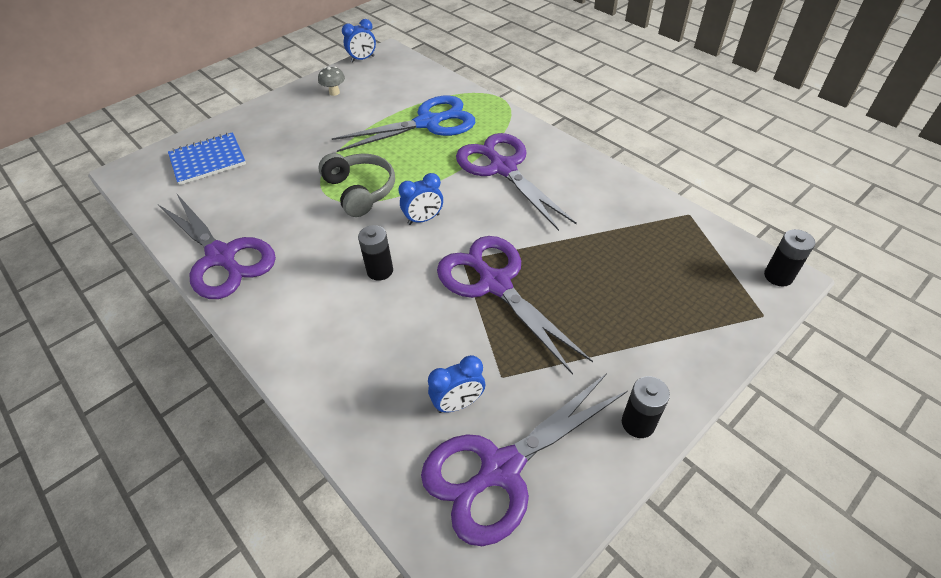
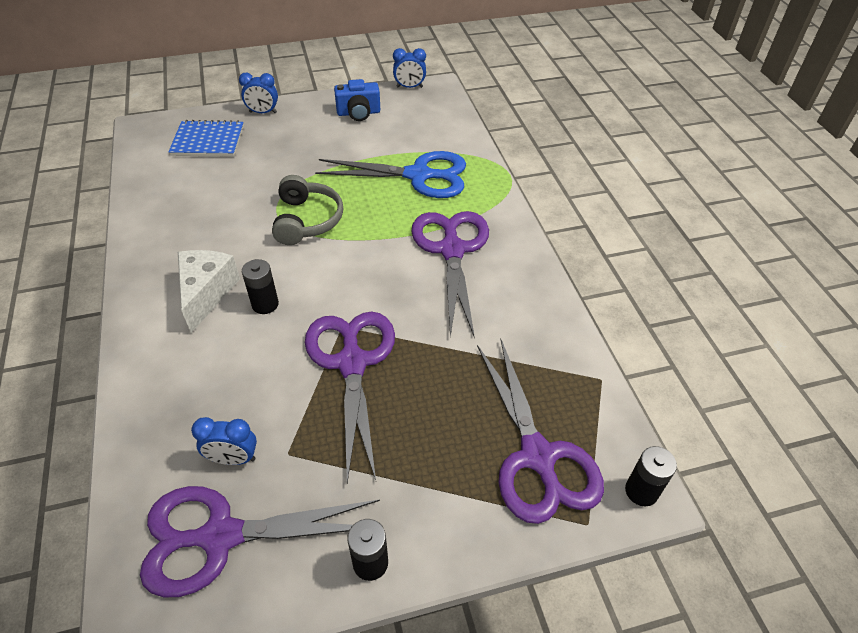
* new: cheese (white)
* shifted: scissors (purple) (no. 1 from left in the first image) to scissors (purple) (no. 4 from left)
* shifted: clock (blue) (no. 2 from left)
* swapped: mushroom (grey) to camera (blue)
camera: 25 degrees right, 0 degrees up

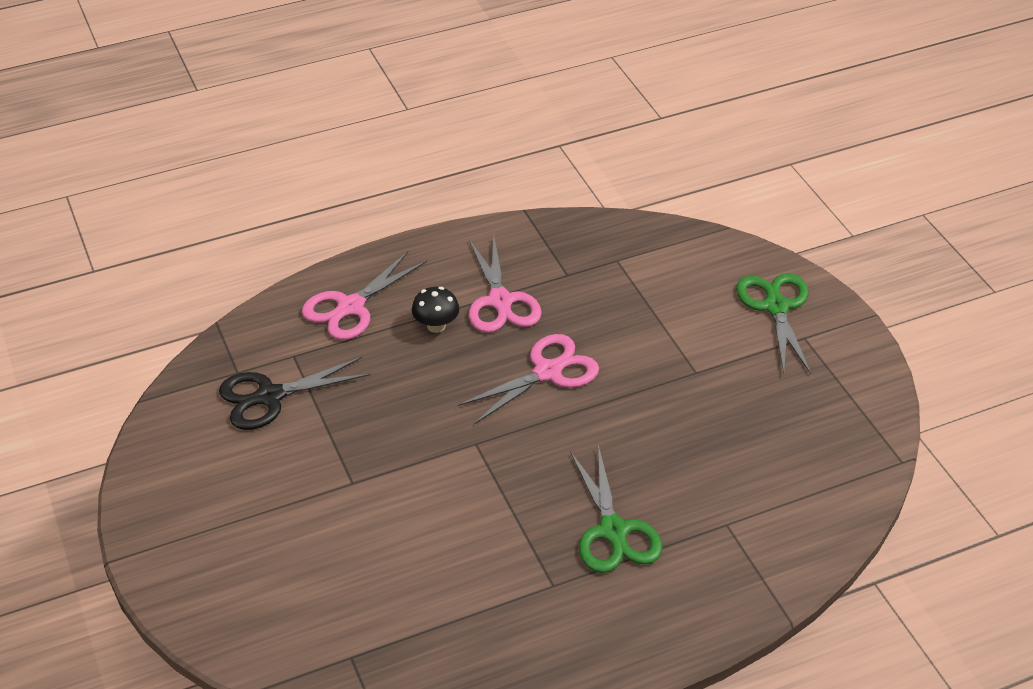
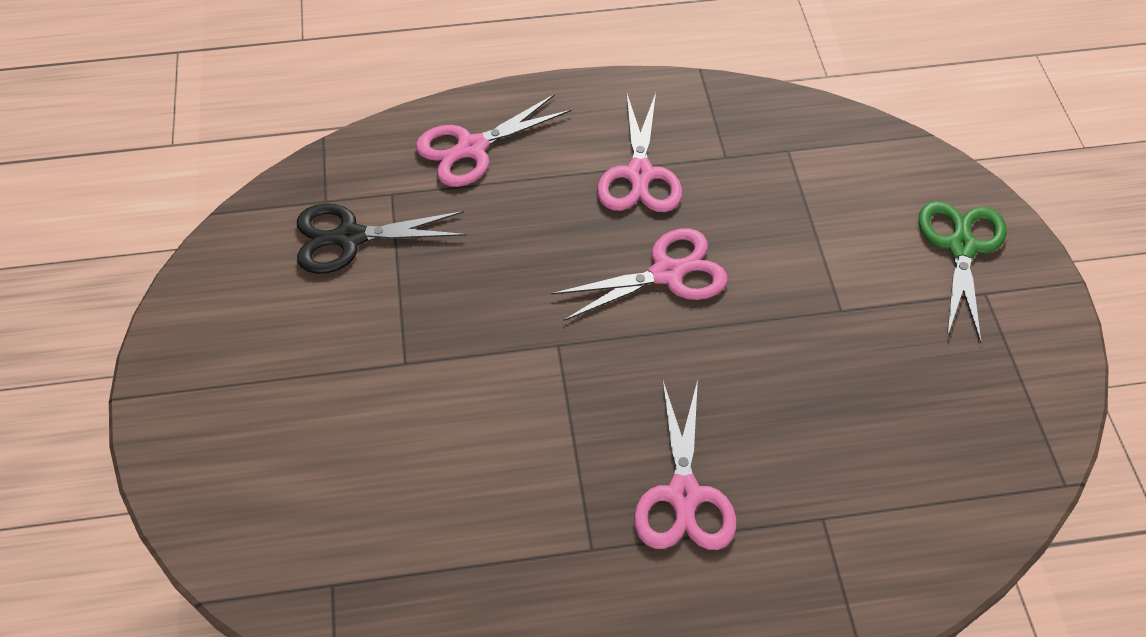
* gone: mushroom (black)
* repainted: scissors (green) (no. 1 from left) to scissors (pink) (no. 4 from left)
camera: 15 degrees right, 10 degrees up

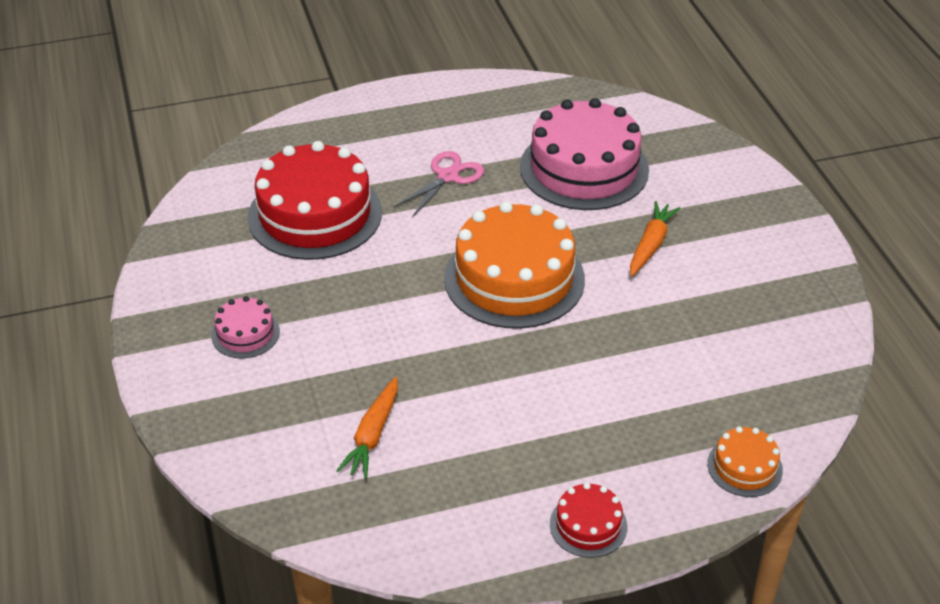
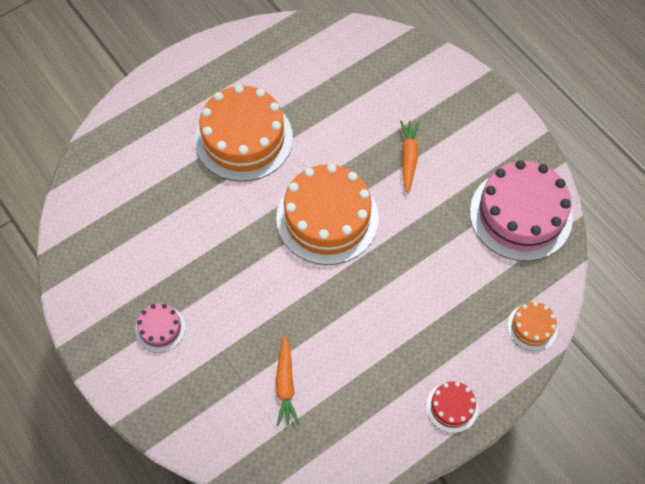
* gone: cake (red) (no. 1 from left)
* shifted: cake (pink) (no. 2 from left)
* swapped: scissors (pink) to cake (orange) (no. 1 from left)
camera: 20 degrees left, 20 degrees up

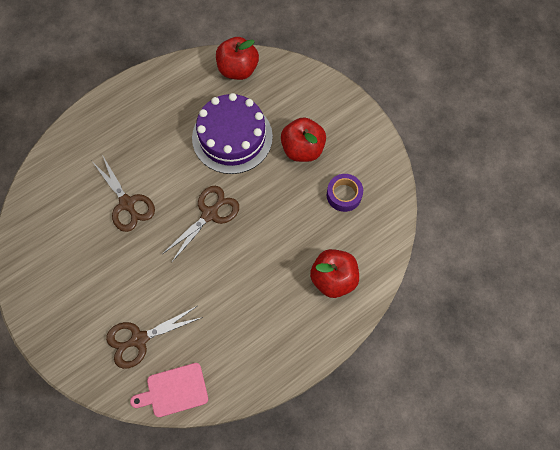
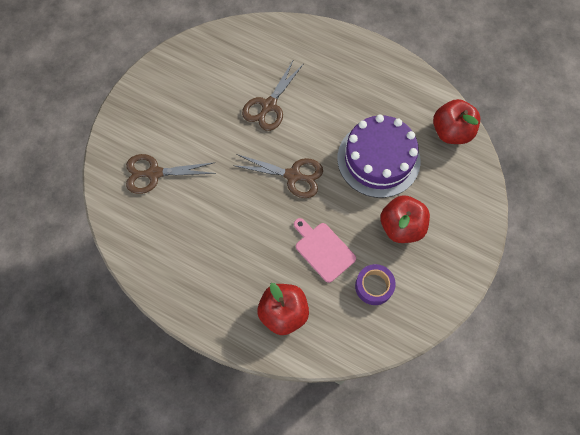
* shifted: cutting board (pink)
* rotated: scissors (brown) (no. 2 from left in the first image) 45 degrees counterclockwise
camera: 65 degrees right, 0 degrees up

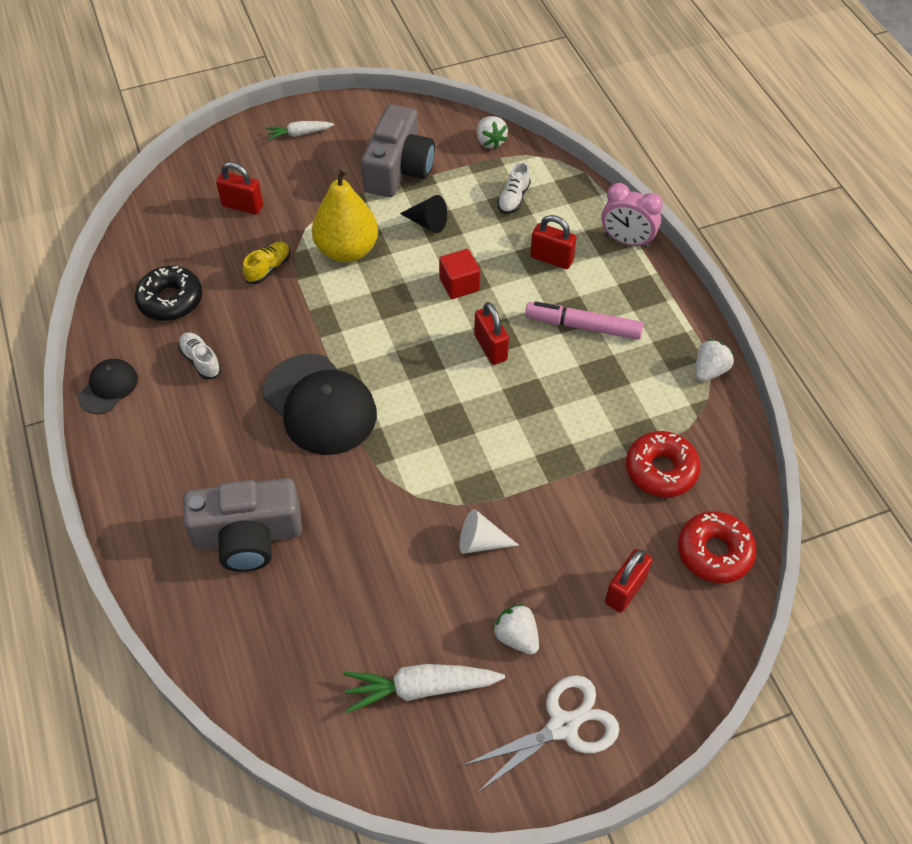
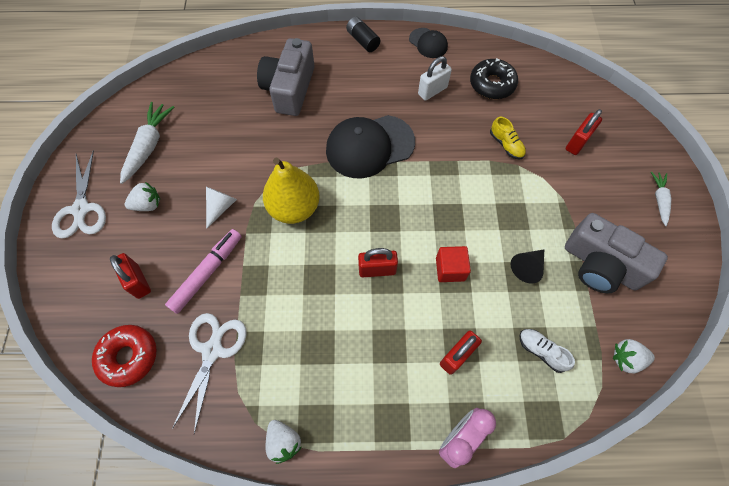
* new: battery (black)
* shifted: pear (yellow)
* shifted: marker (pink)
* swapped: shoe (white) (no. 1 from left) to padlock (white)
* swapped: donut (red) (no. 1 from left) to scissors (white) (no. 2 from left)
camera: 110 degrees right, 10 degrees up

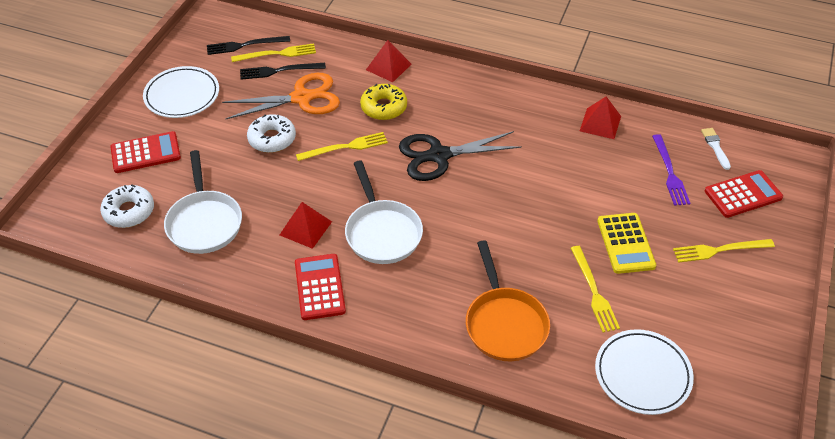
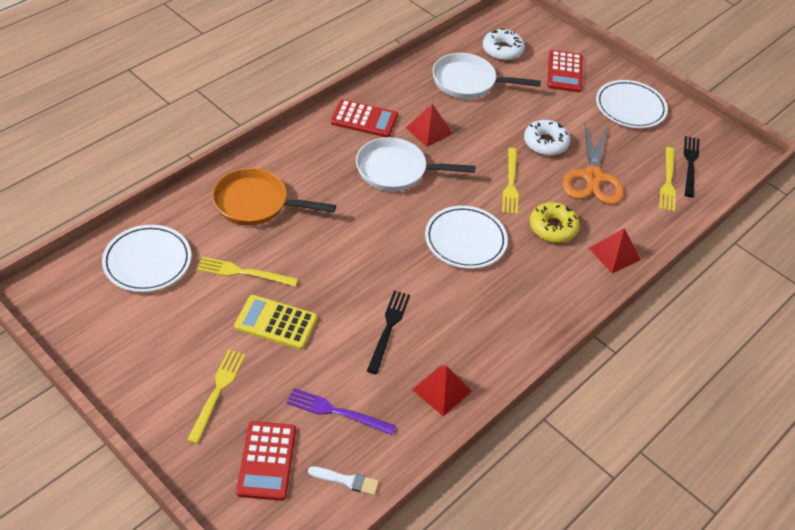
* shifted: fork (black) (no. 2 from left in the first image) to fork (black) (no. 1 from left)
* swapped: scissors (black) to plate (white) (no. 2 from left)
camera: 110 degrees right, 0 degrees up

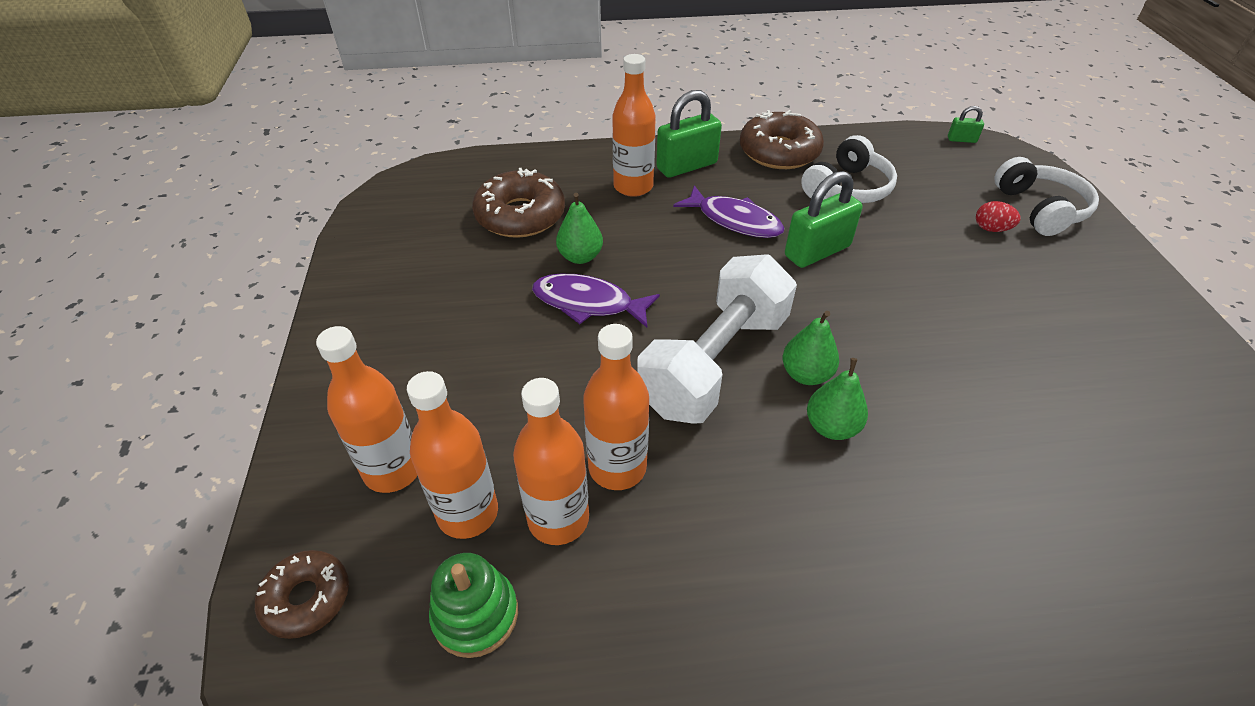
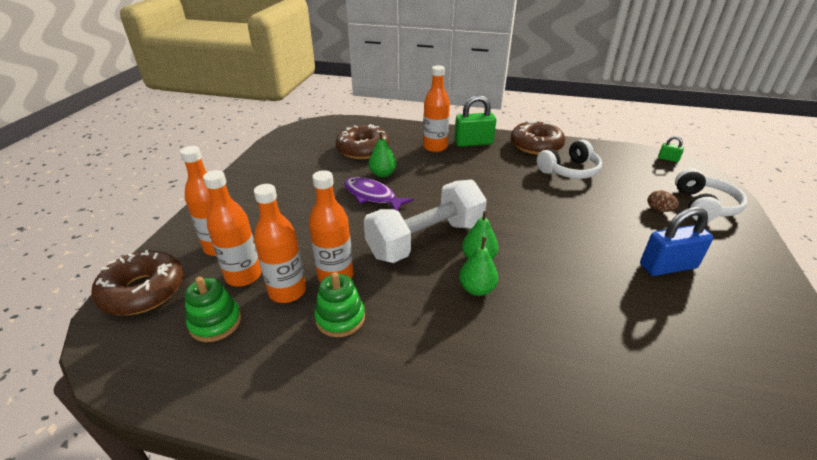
* gone: fish (purple) (no. 2 from left)
* gone: padlock (green) (no. 2 from left)
* new: stacking toy (green) (no. 2 from left)
* new: padlock (blue)
* repainted: egg (red) to egg (brown)
* scaled: donut (brown) (no. 1 from left) x1.67
camera: 20 degrees right, 10 degrees down

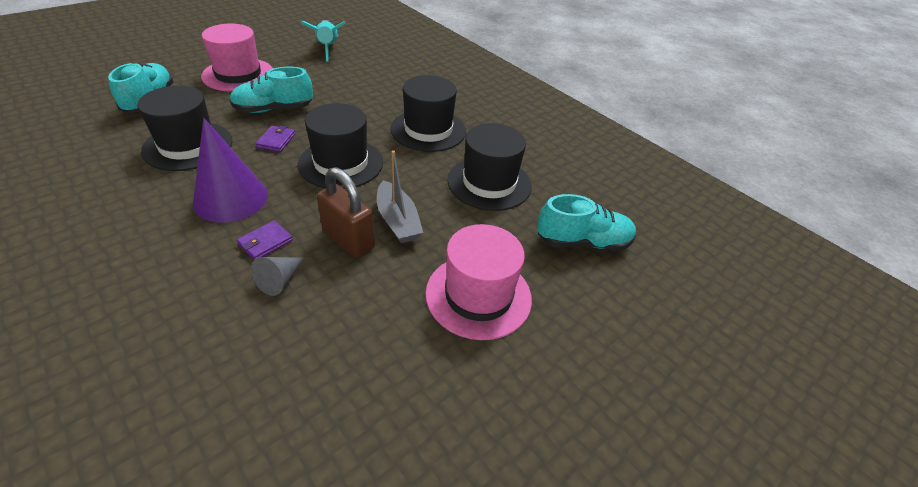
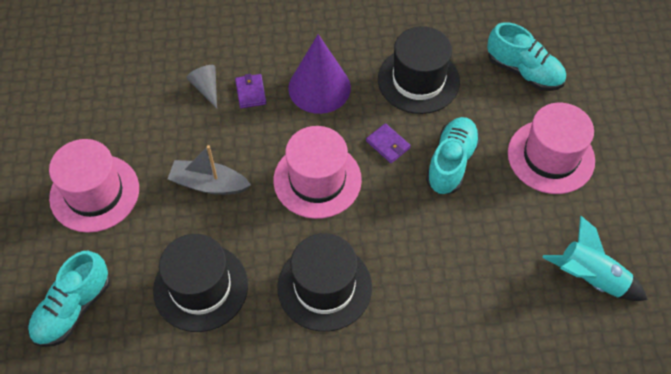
* gone: padlock (brown)
* repainted: hat (black) (no. 2 from left) to hat (pink) (no. 2 from left)
camera: 130 degrees right, 15 degrees up

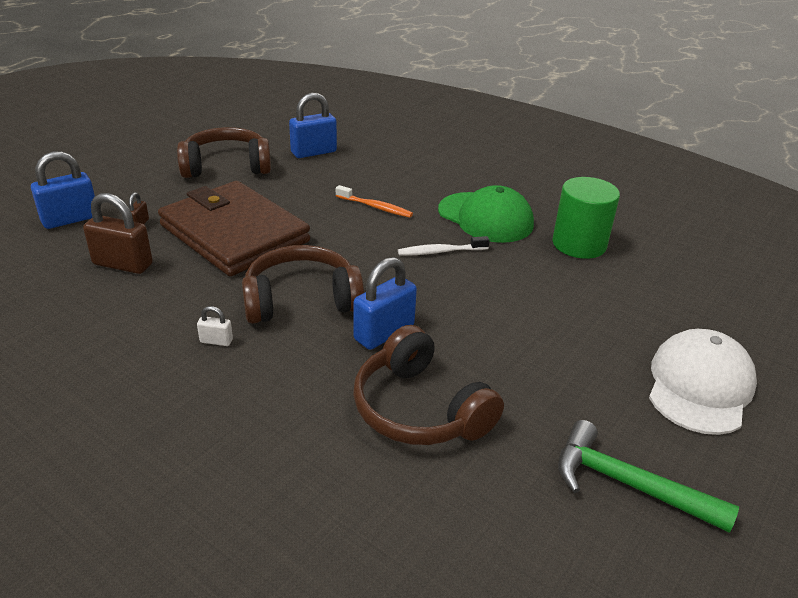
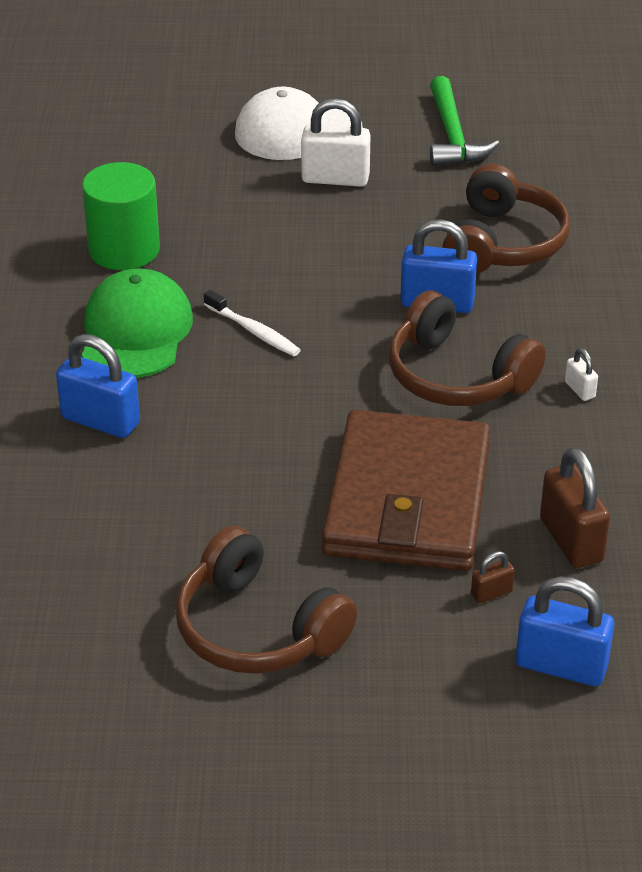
* gone: toothbrush (orange)
* new: padlock (white) (no. 1 from left)
* shifted: padlock (blue) (no. 2 from left in the first image) to padlock (blue) (no. 1 from left)
camera: 125 degrees left, 5 degrees up

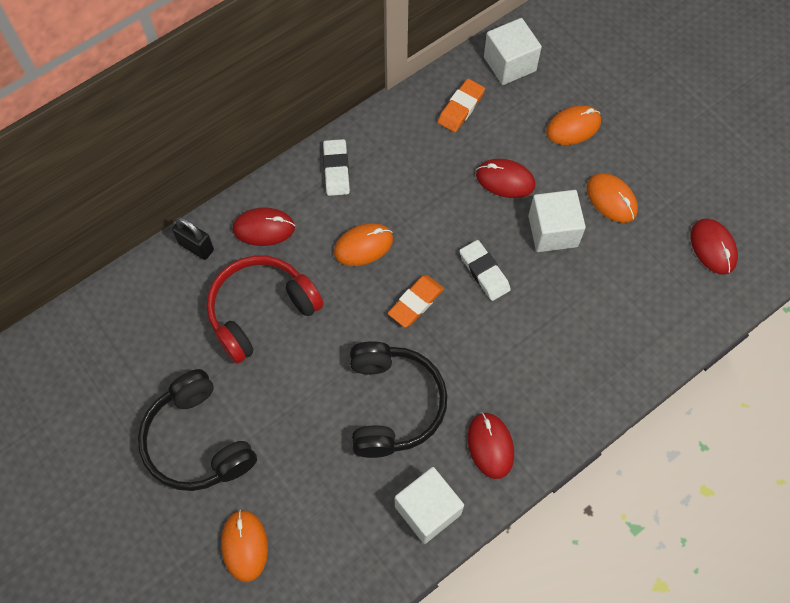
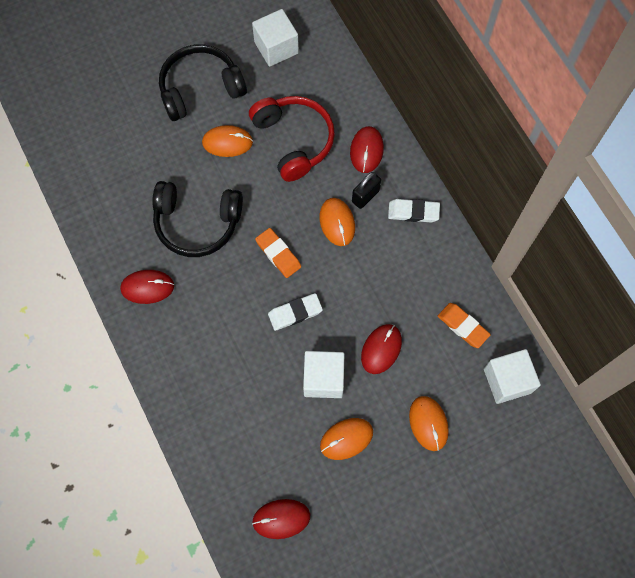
* shifted: padlock (black)
* shifted: mouse (orange) (no. 1 from left)
* shifted: cube (white) (no. 1 from left)
camera: 100 degrees right, 5 degrees up

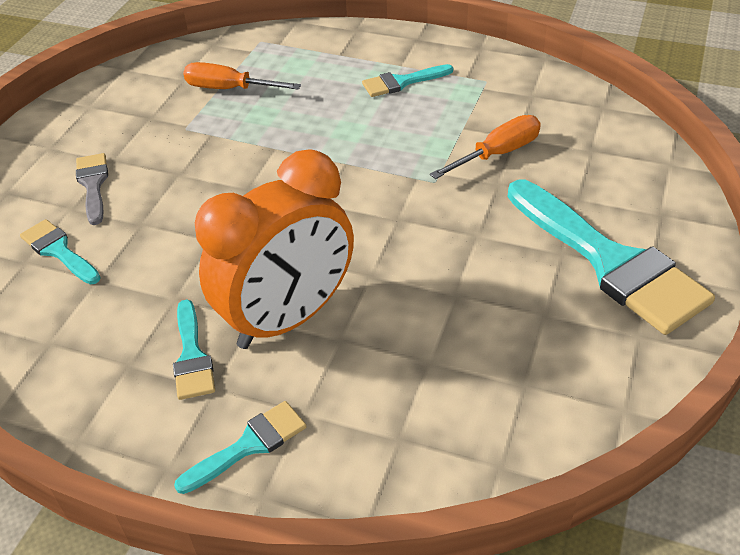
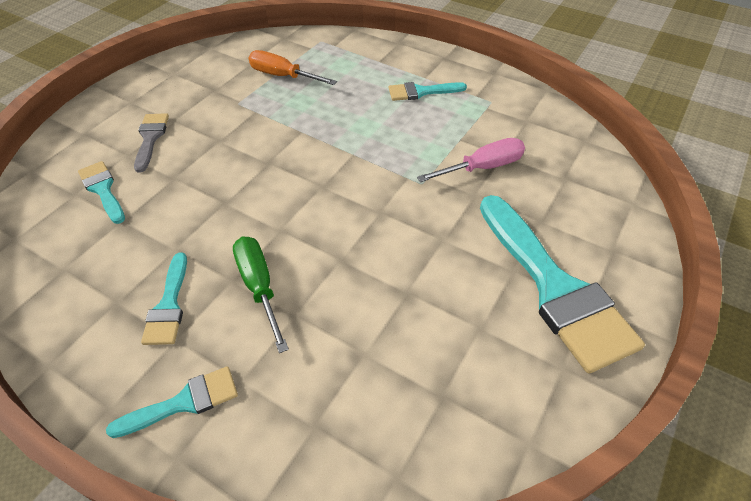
* swapped: clock (orange) to screwdriver (green)
* repainted: screwdriver (orange) (no. 2 from left) to screwdriver (pink)
camera: 10 degrees right, 5 degrees up

